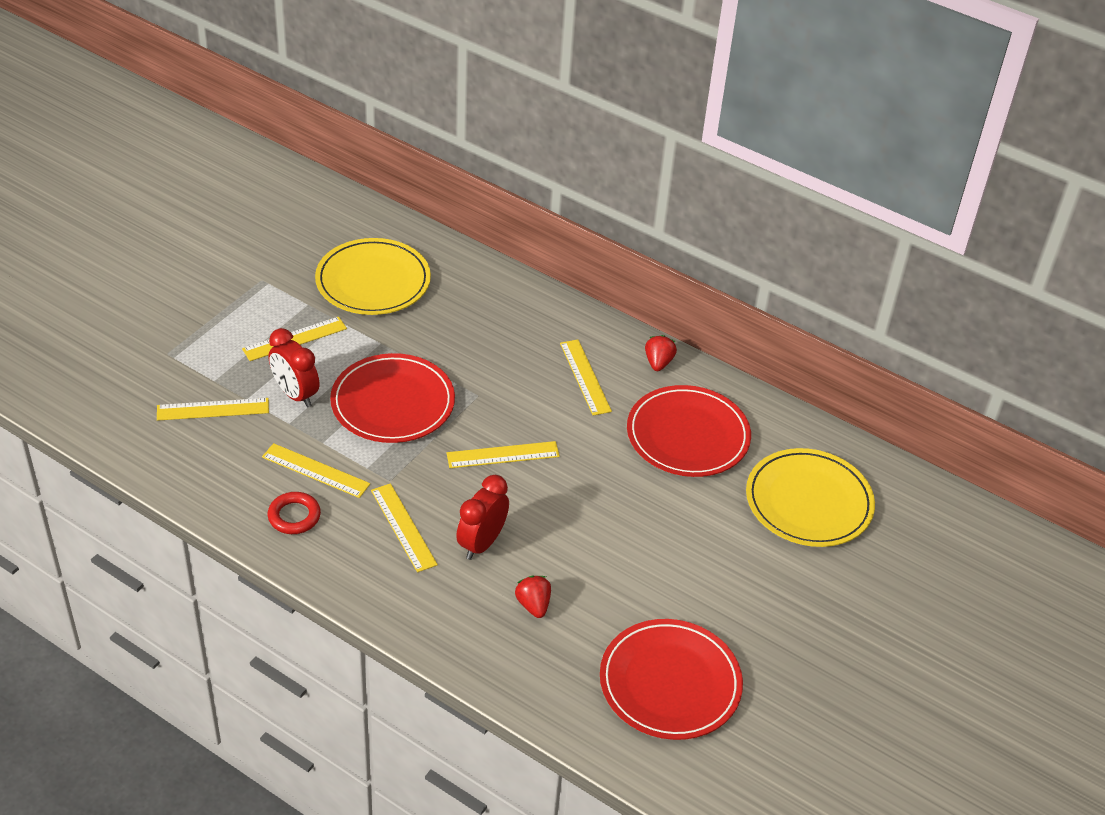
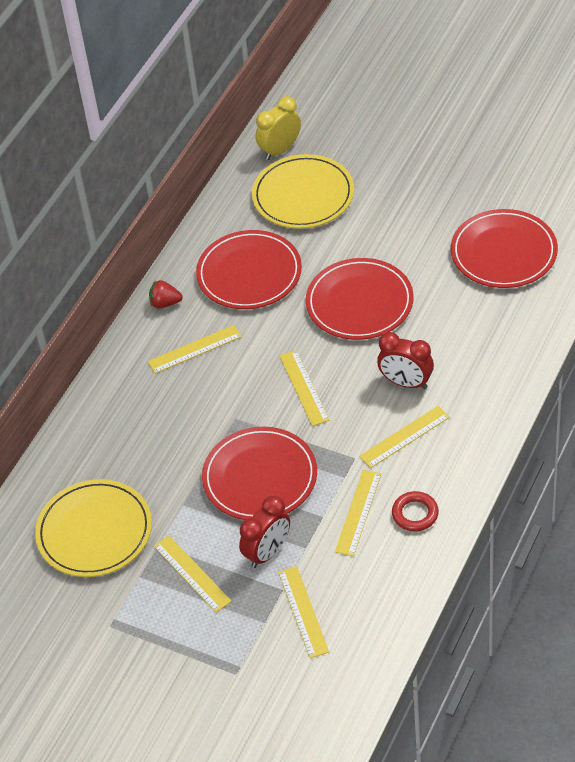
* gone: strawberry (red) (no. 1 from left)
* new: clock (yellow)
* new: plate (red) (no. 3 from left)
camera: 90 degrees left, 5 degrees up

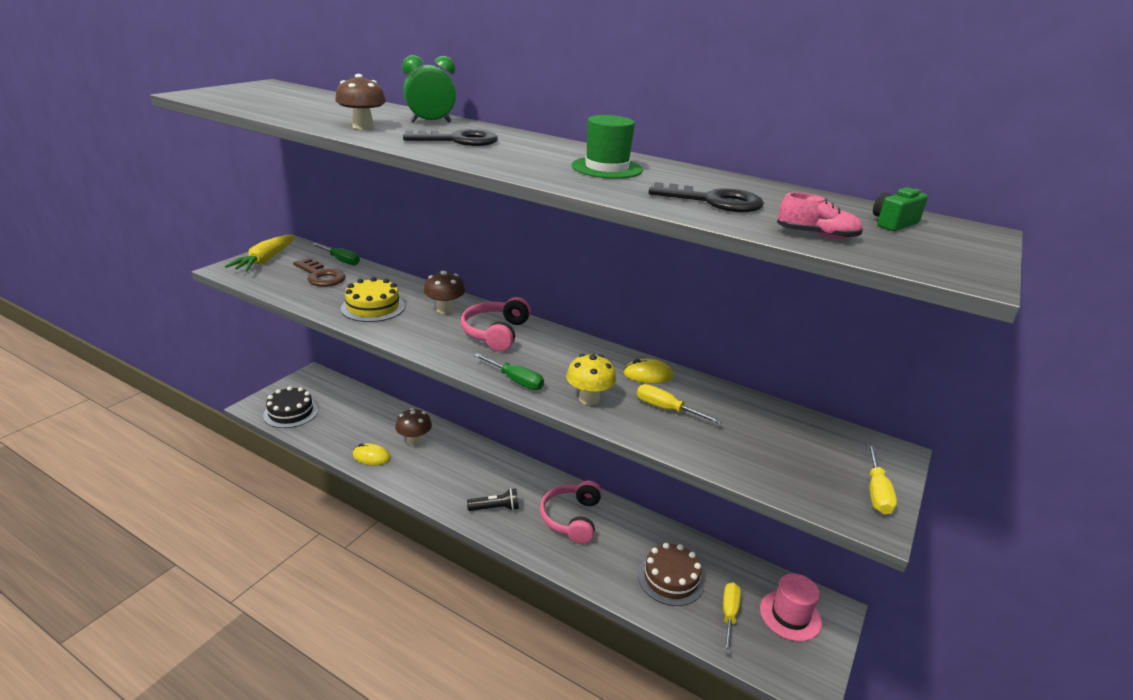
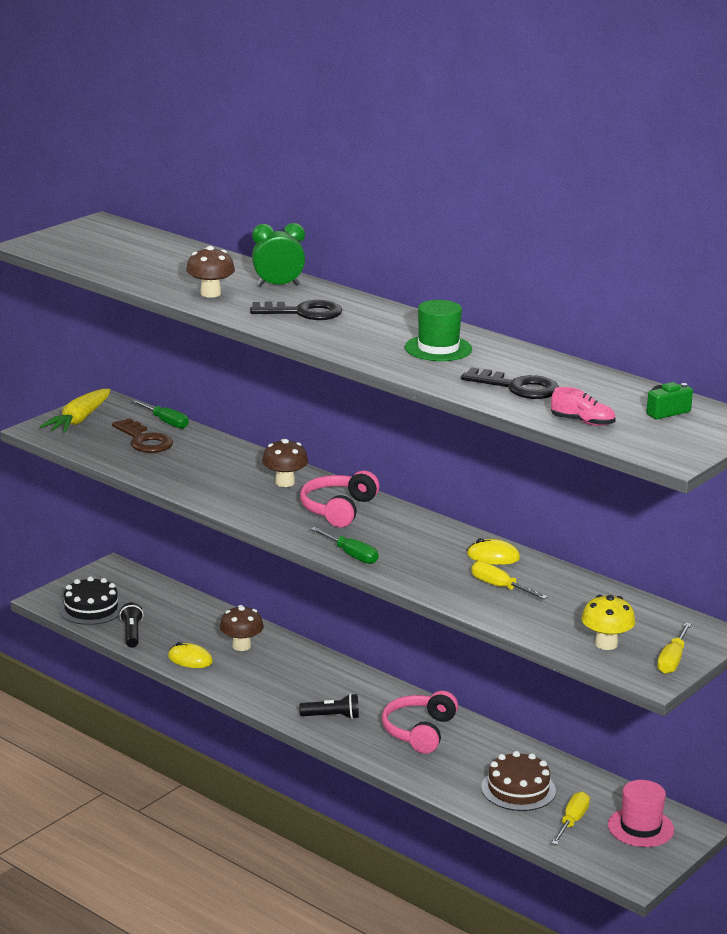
* gone: cake (yellow)
* new: flashlight (black) (no. 1 from left)
* shifted: mushroom (yellow)
camera: 10 degrees right, 5 degrees down

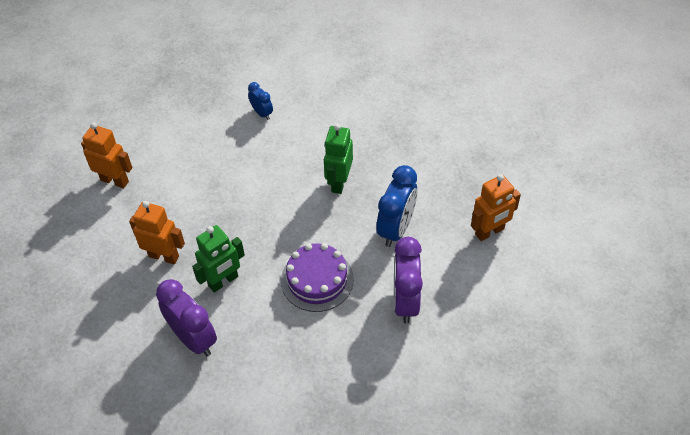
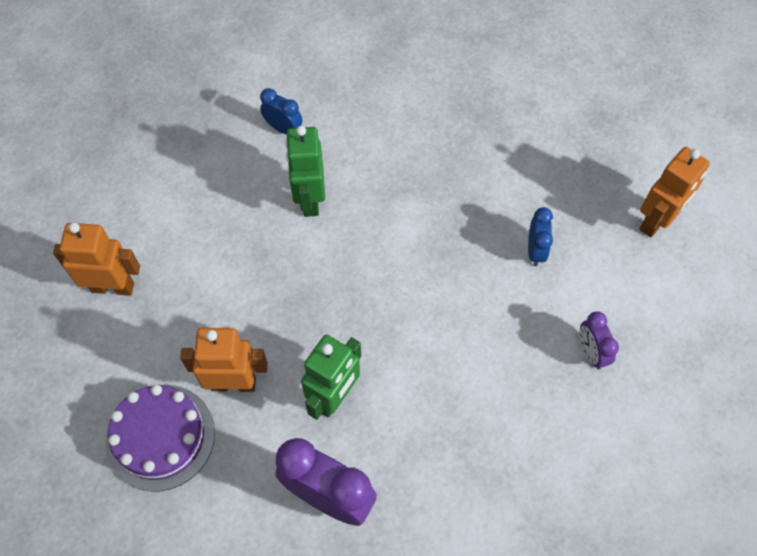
* shifted: cake (purple)
* shifted: robot (green) (no. 2 from left in the first image) to robot (green) (no. 1 from left)
* scaled: clock (blue) (no. 2 from left) x0.53
* scaled: clock (purple) (no. 2 from left) x0.53
camera: 20 degrees left, 10 degrees up

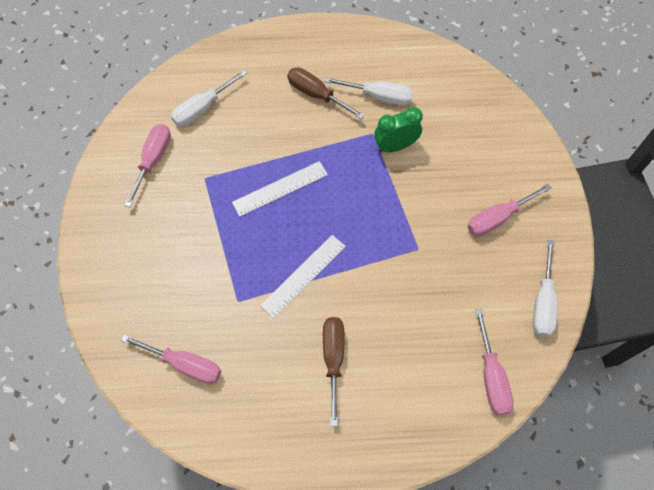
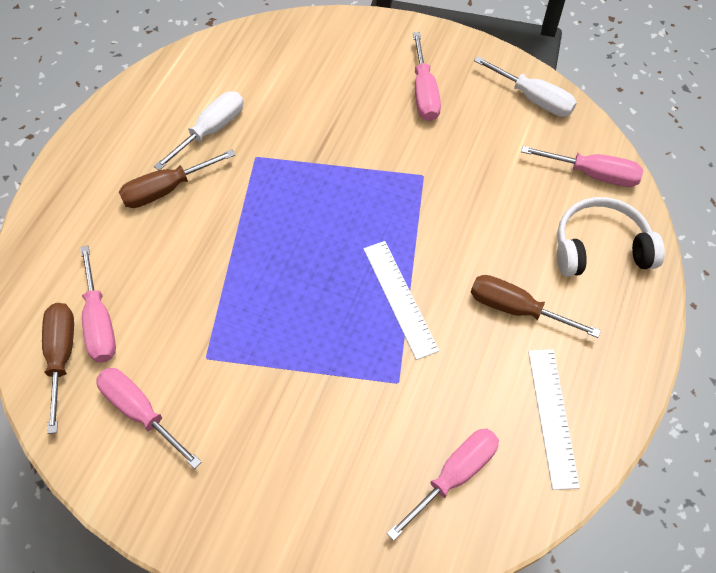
* gone: clock (green)
* new: screwdriver (brown) (no. 1 from left)
* new: headphones (white)
* shifted: ruler (white) (no. 1 from left in the first image) to ruler (white) (no. 2 from left)
* repainted: screwdriver (white) (no. 1 from left) to screwdriver (pink) (no. 1 from left)
camera: 65 degrees left, 5 degrees down

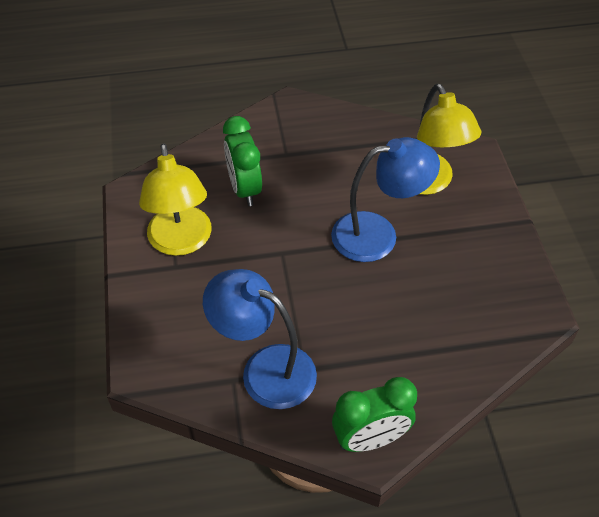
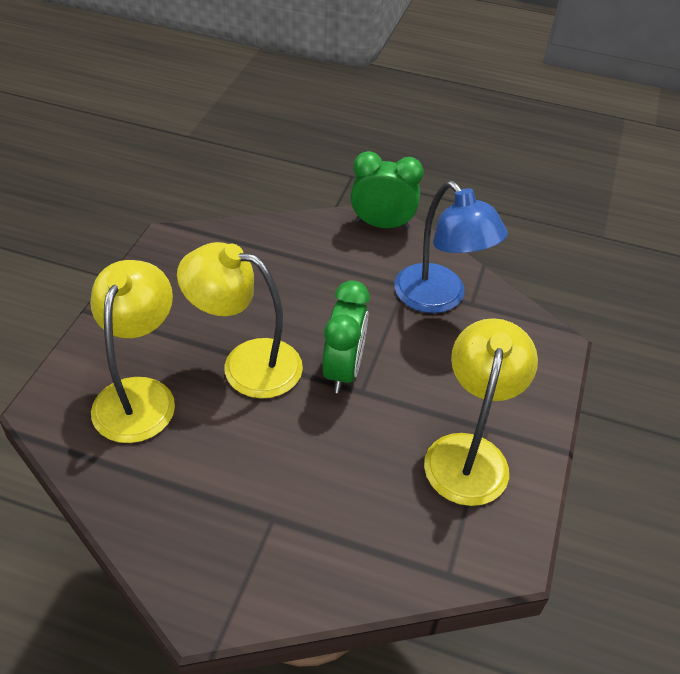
* shifted: clock (green) (no. 1 from left)
* repainted: lamp (blue) (no. 2 from left) to lamp (yellow) (no. 2 from left)
camera: 155 degrees left, 5 degrees down

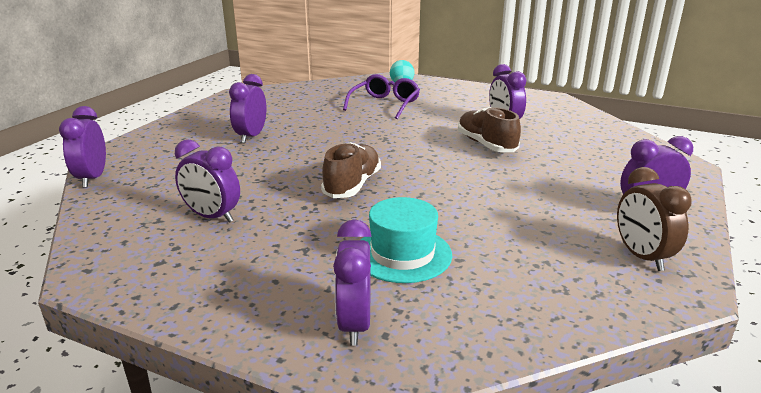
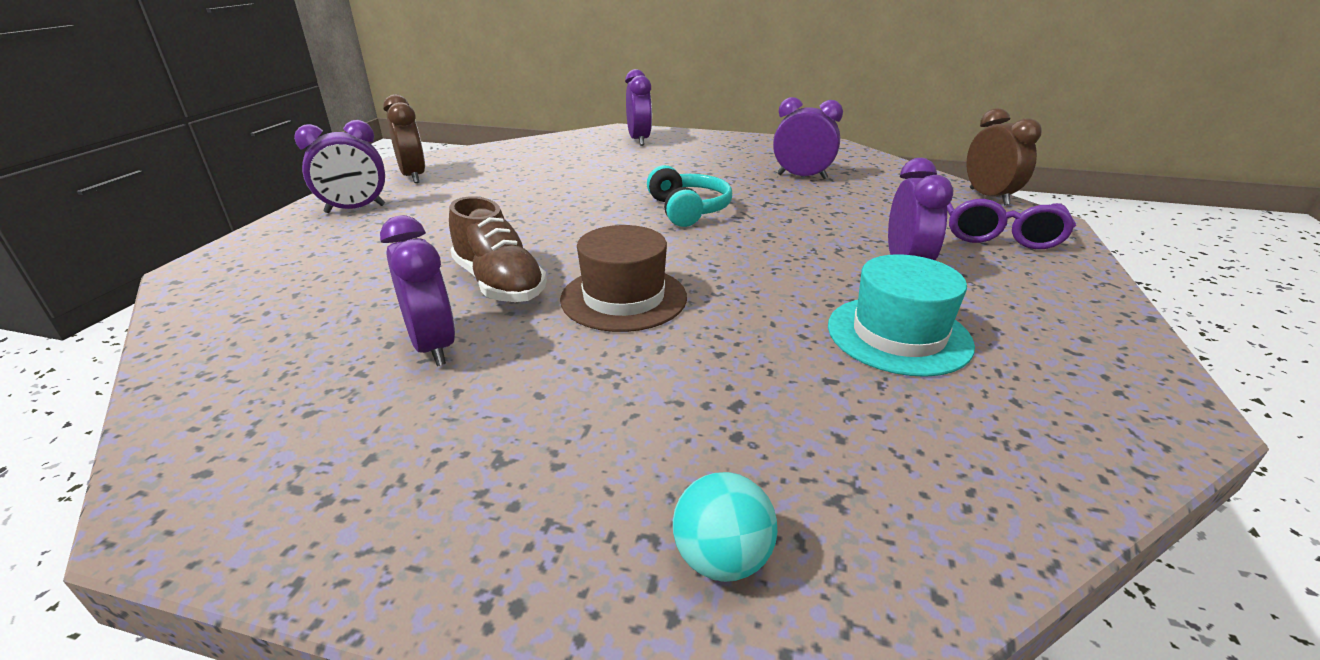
* new: hat (brown)
* shifted: glasses (purple)
* shifted: hat (turquoise)
* swapped: shoe (brown) (no. 1 from left) to headphones (turquoise)
* repainted: clock (purple) (no. 1 from left) to clock (brown) (no. 2 from left)
camera: 170 degrees right, 5 degrees up

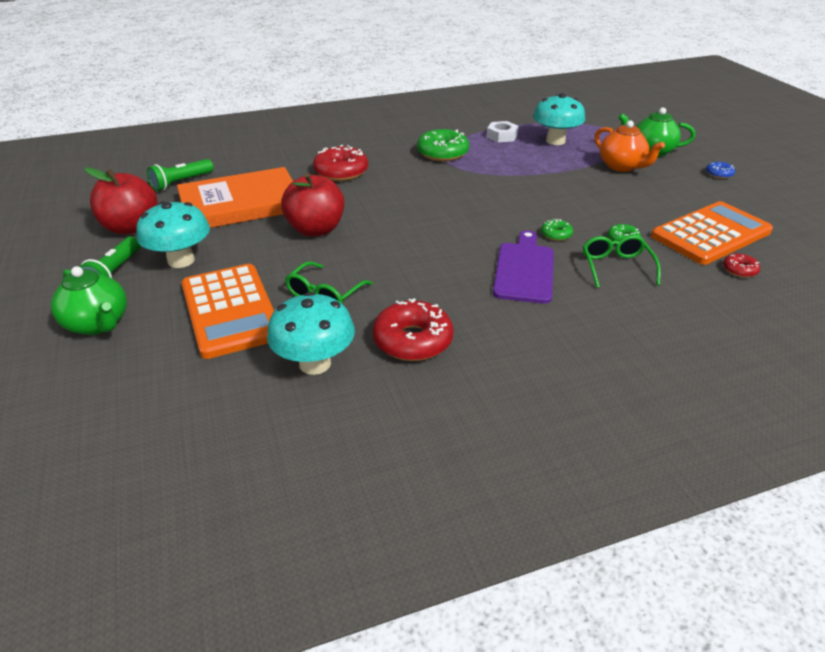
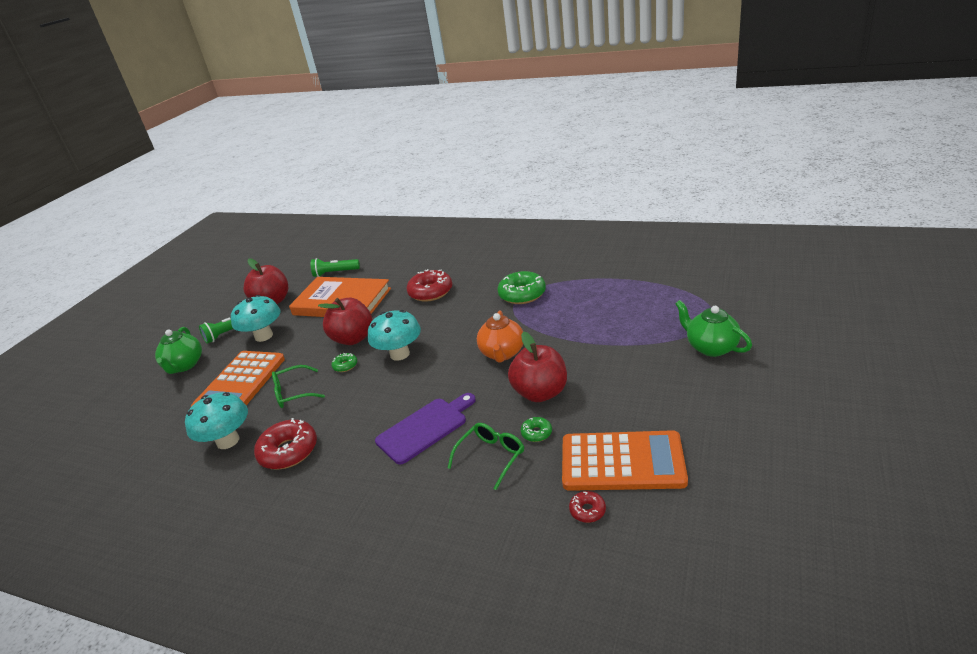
* gone: nut (white)
* gone: donut (blue)
* new: apple (red) (no. 3 from left)
* shifted: mushroom (turquoise) (no. 3 from left)
* shifted: donut (green) (no. 2 from left in the first image) to donut (green) (no. 1 from left)
* shifted: teapot (orange)
camera: 45 degrees right, 5 degrees down

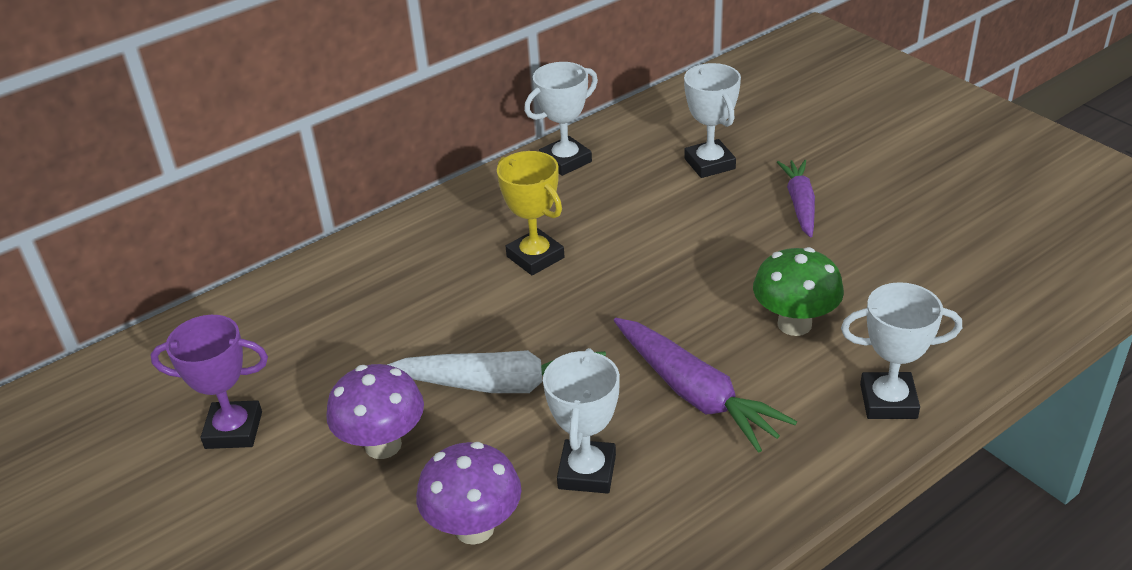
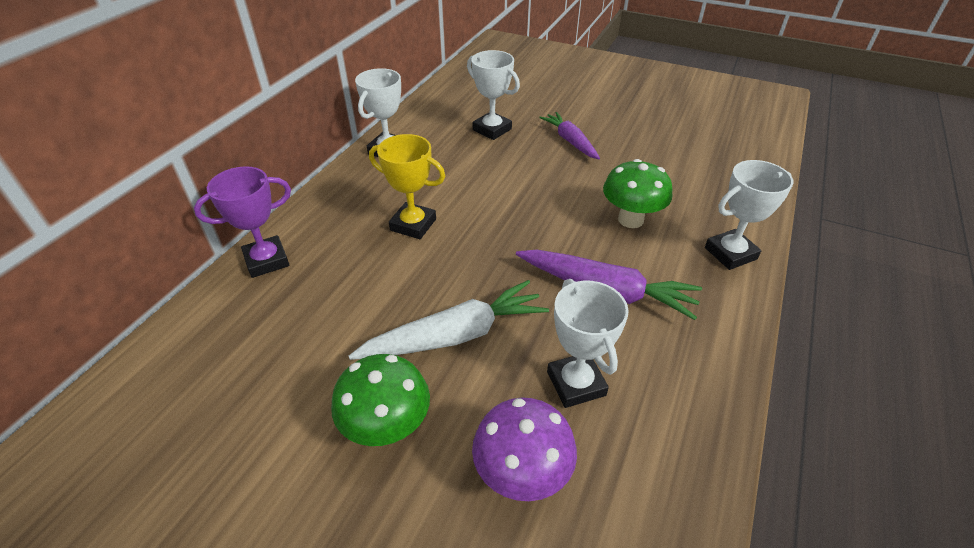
* shifted: trophy (purple)
* repainted: mushroom (purple) (no. 1 from left) to mushroom (green) (no. 1 from left)
camera: 30 degrees left, 5 degrees up

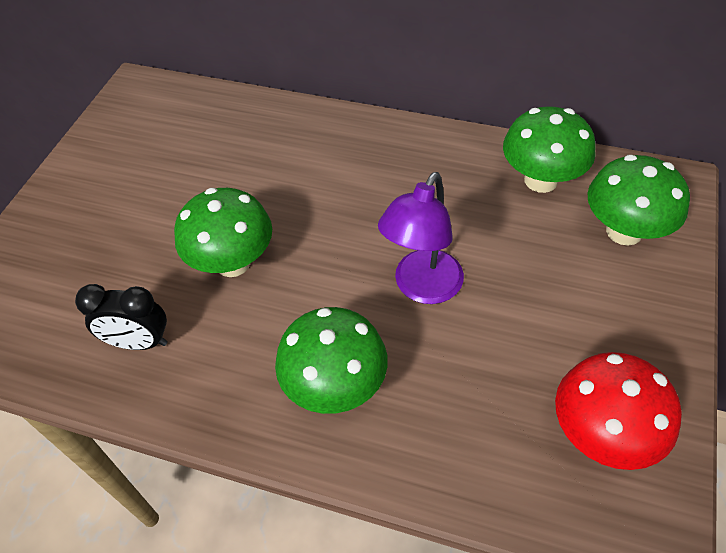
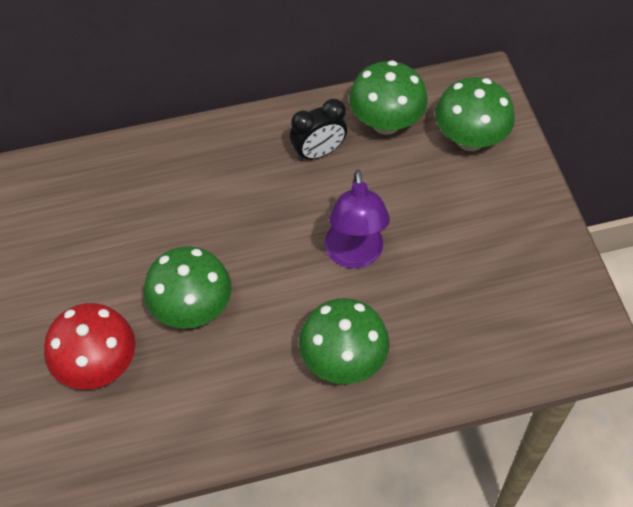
* shifted: clock (black)
* shifted: mushroom (red)
camera: 35 degrees left, 5 degrees up

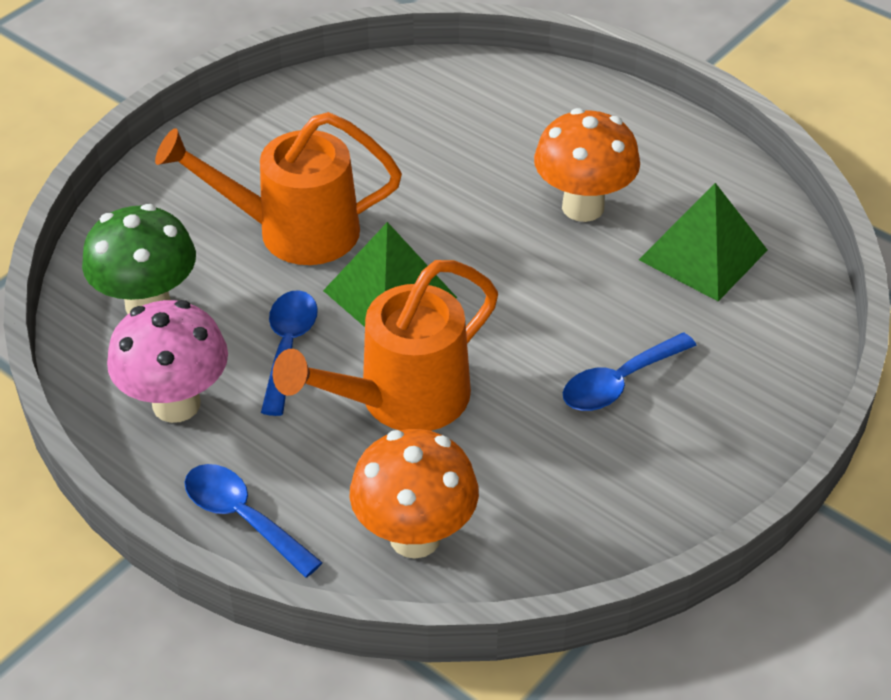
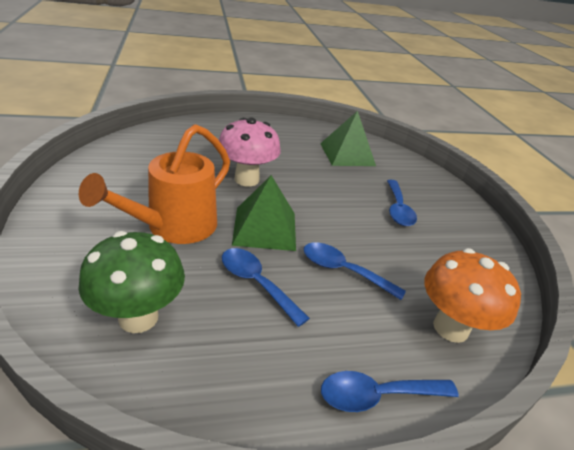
* gone: mushroom (orange) (no. 2 from left)
* shifted: mushroom (pink)
* swapped: watering can (orange) (no. 2 from left) to spoon (blue) (no. 2 from left)
camera: 55 degrees left, 10 degrees down

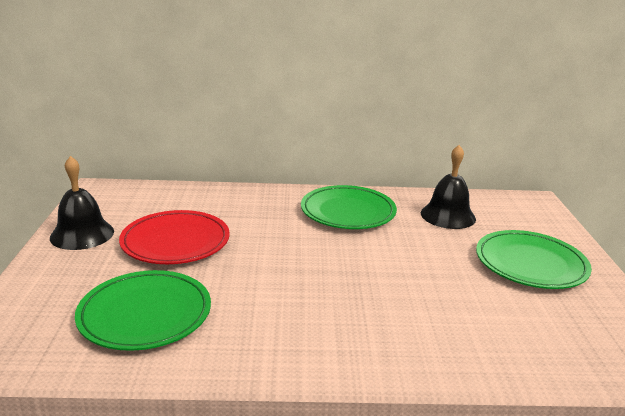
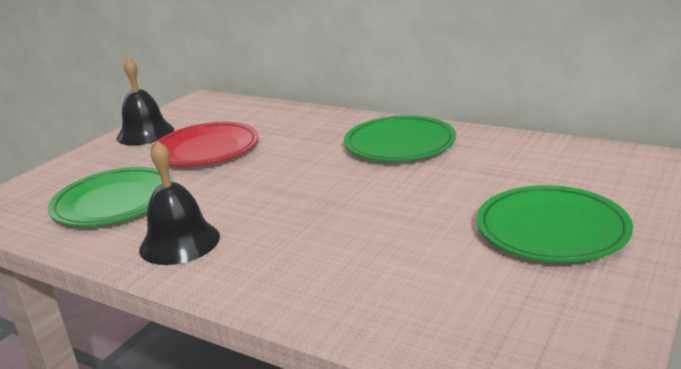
* shifted: bell (black) (no. 2 from left)
camera: 35 degrees right, 0 degrees up

